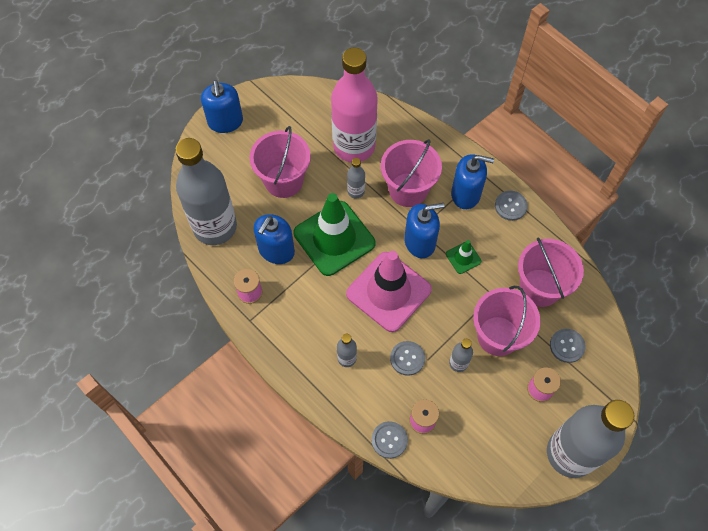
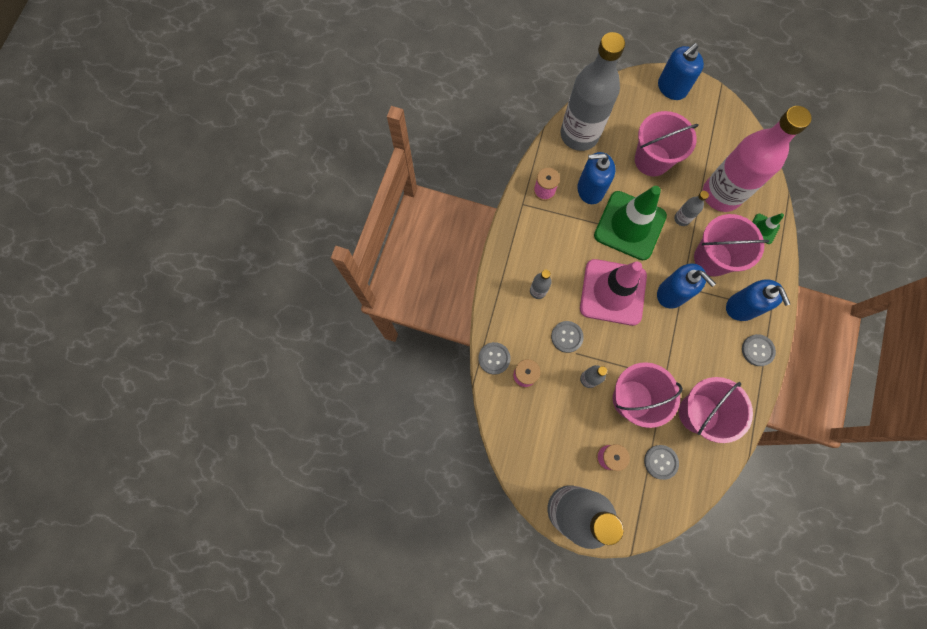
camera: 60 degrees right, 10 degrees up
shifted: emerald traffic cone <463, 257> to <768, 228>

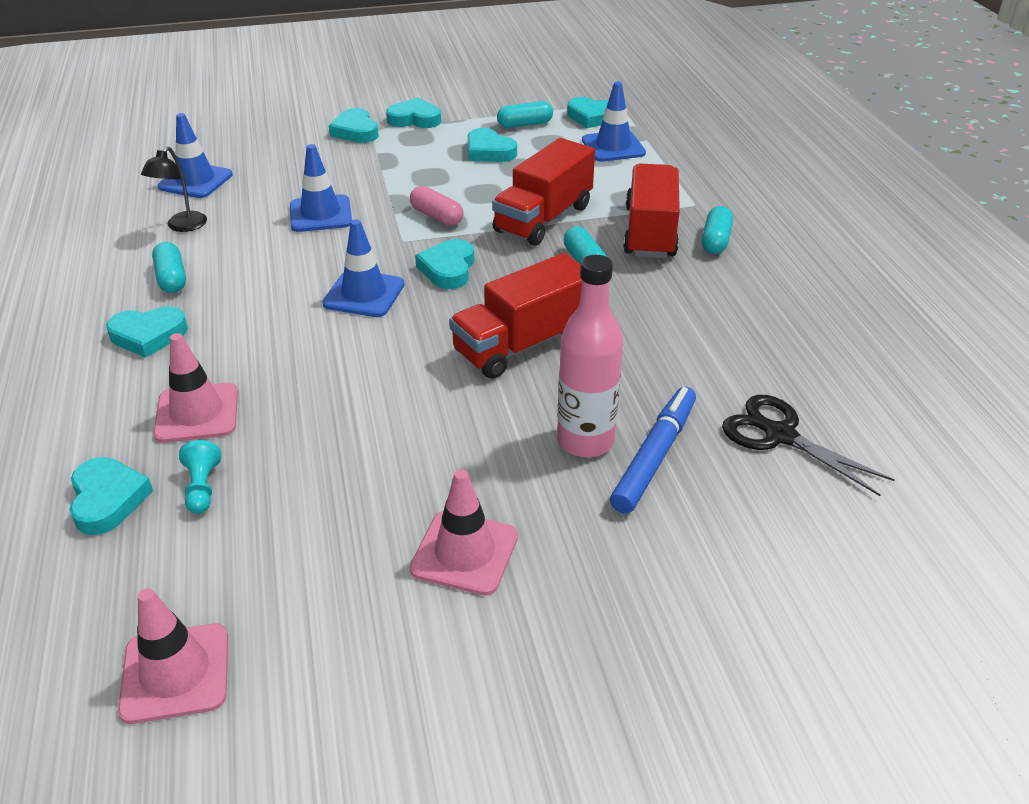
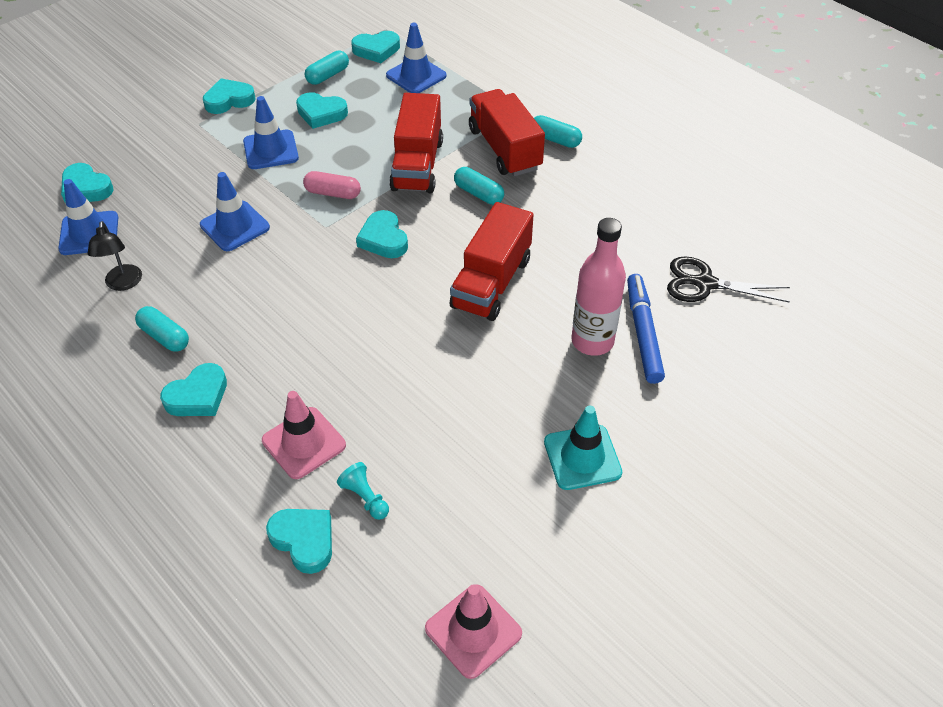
camera: 30 degrees left, 10 degrees up
shifted: cobalt traffic cone <363, 268> to <271, 132>; teal heart <354, 125> to <87, 182>
repainted: rose-pink traffic cone <464, 532> to teal traffic cone <583, 448>
rotated: teal pill <717, 230> = <558, 131> 45 degrees counterclockwise

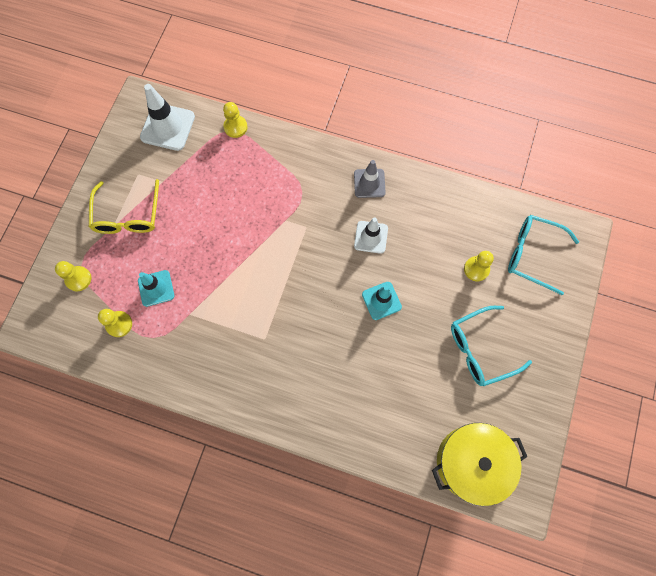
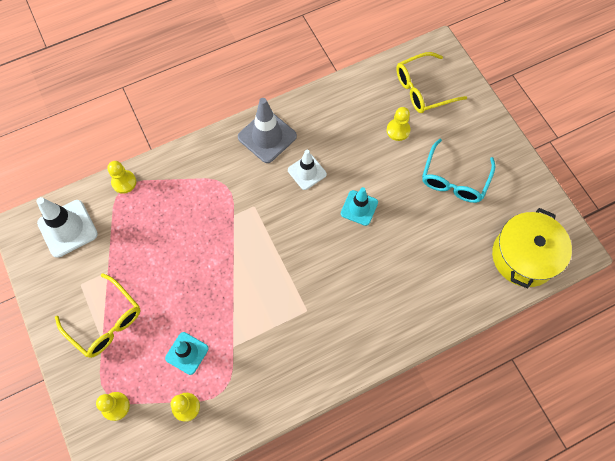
camera: 45 degrees left, 5 degrees down
repainted: teal eyeglasses <543, 255> to yellow eyeglasses <431, 82>
scaled: gray traffic cone <370, 179> = <267, 130> x1.53

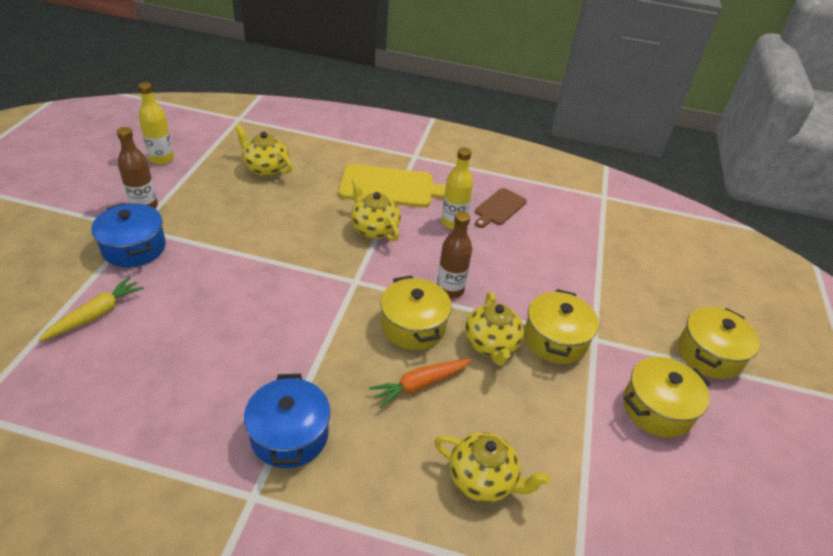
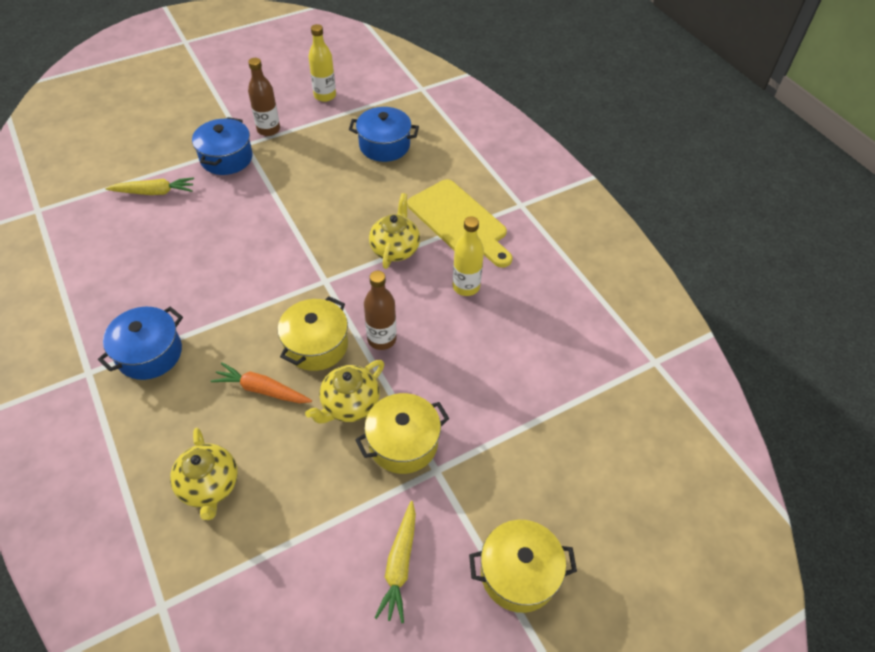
camera: 50 degrees right, 10 degrees up
gone: russet chopping board <501, 208>
swapped: yellow tea pot <263, 151> to cobalt cooking pot <384, 134>; yellow cooking pot <667, 397> to yellow carrot <395, 562>

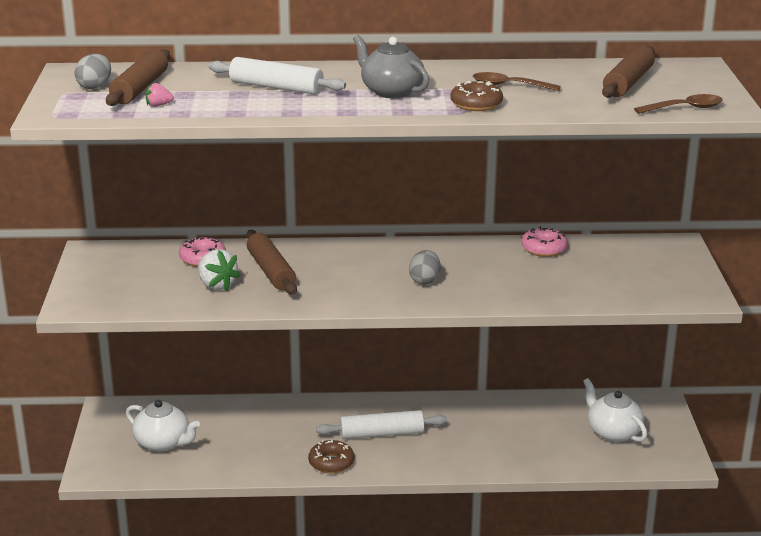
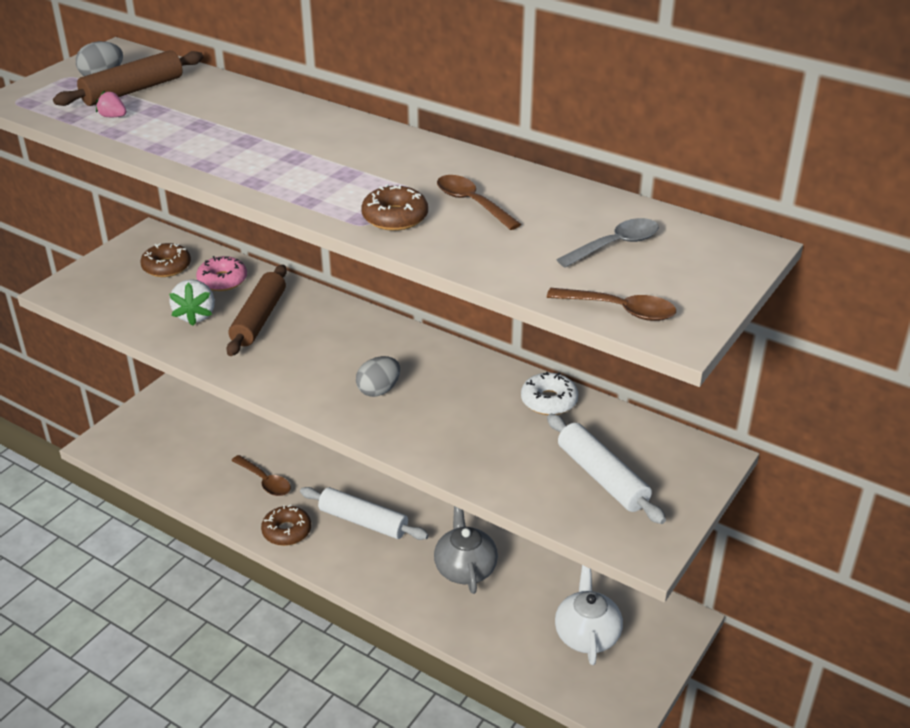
camera: 35 degrees right, 10 degrees up
gone: pure white tea pot <163, 426>
new: russet glazed donut <165, 260>; russet tablespoon <261, 475>
shifted: pure white rolling pin <277, 76> to <606, 469>; gray tea pot <391, 66> to <466, 550>
swapped: russet rolling pin <628, 72> to gray tablespoon <608, 243>
repainted: rose-pink glazed donut <544, 241> to pure white glazed donut <549, 393>

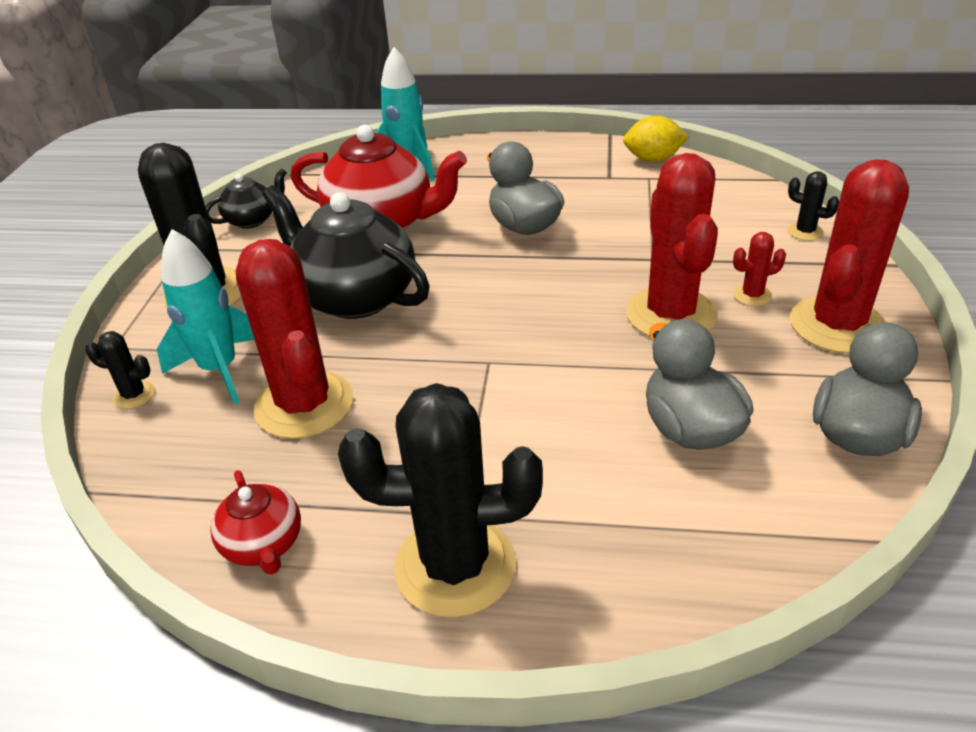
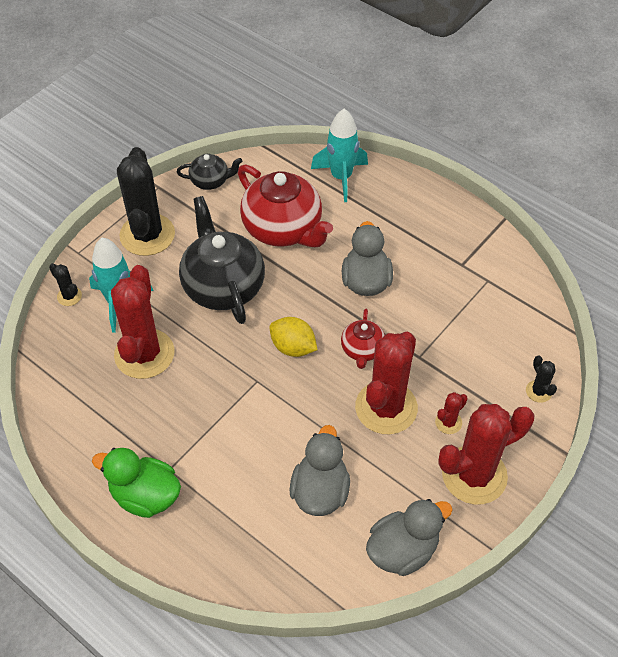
camera: 30 degrees right, 15 degrees up
shifted: scarlet tea pot <255, 522> to <363, 339>; yellow toy lemon <655, 139> to <293, 337>
swapped: jet-black prickly plant <440, 500> to emerald duck <136, 483>
rotated: scarlet prickly plant <759, 269> = <451, 413> 60 degrees counterclockwise

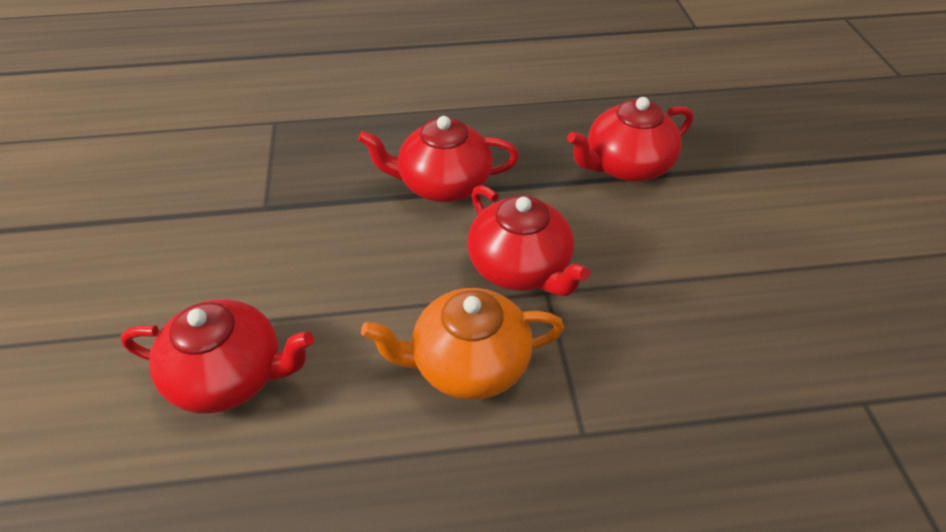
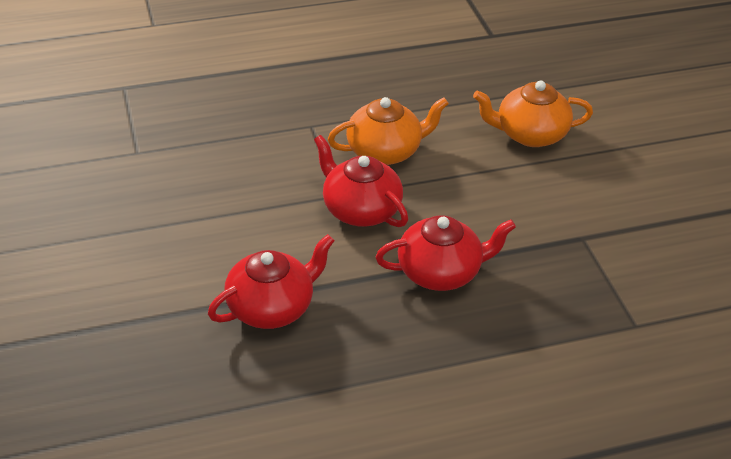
camera: 170 degrees right, 5 degrees down
repainted: scarlet tea pot <217, 356> to bright orange tea pot <533, 113>

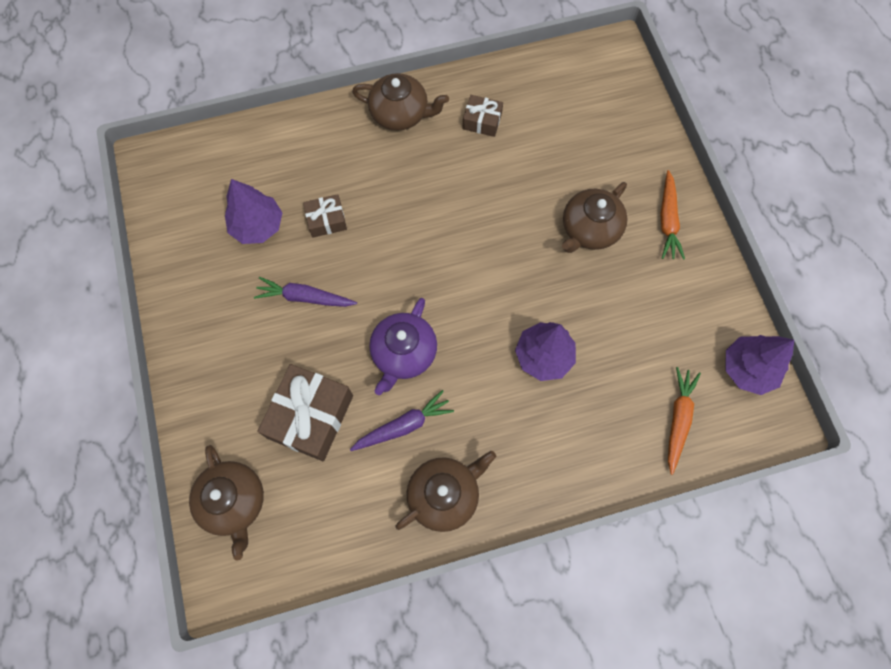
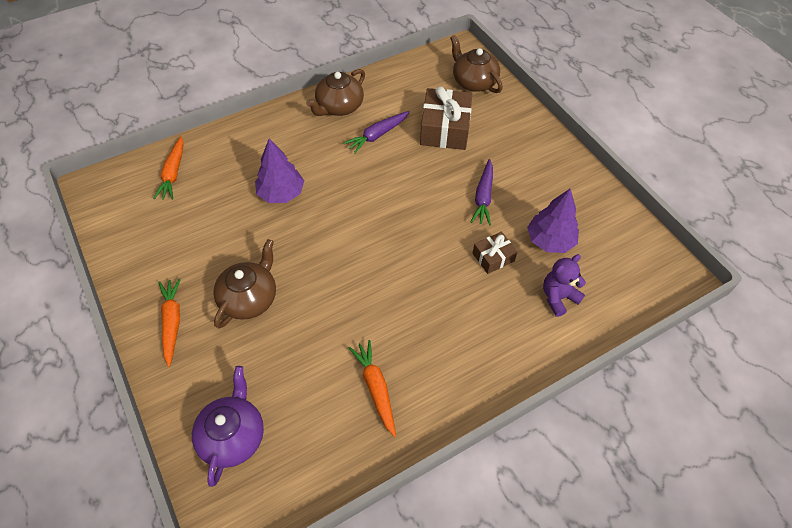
camera: 165 degrees right, 15 degrees down
gone: russet tea pot <400, 102>; purple fir tree <759, 365>
new: purple stuffed bear <564, 285>
shifted: purple tea pot <403, 346> to <228, 426>
swapped: russet present <483, 116> to bright orange carrot <372, 388>
rotated: purple carrot <305, 292> = <482, 192> 105 degrees clockwise

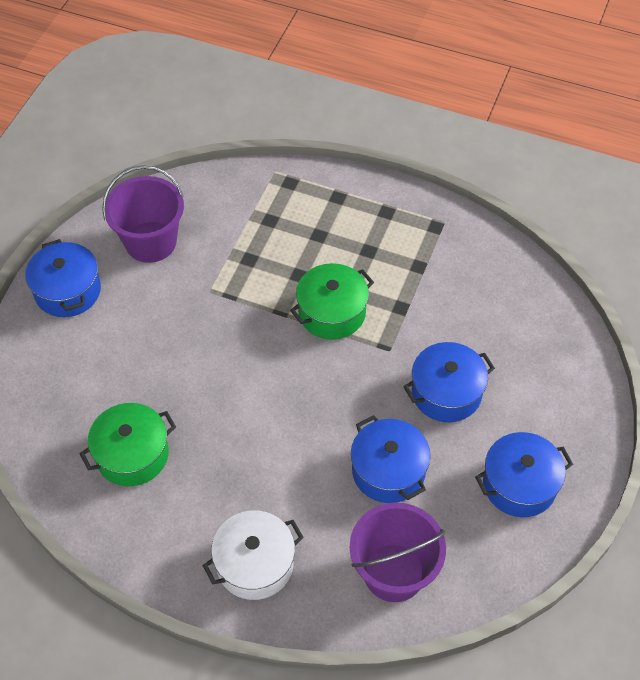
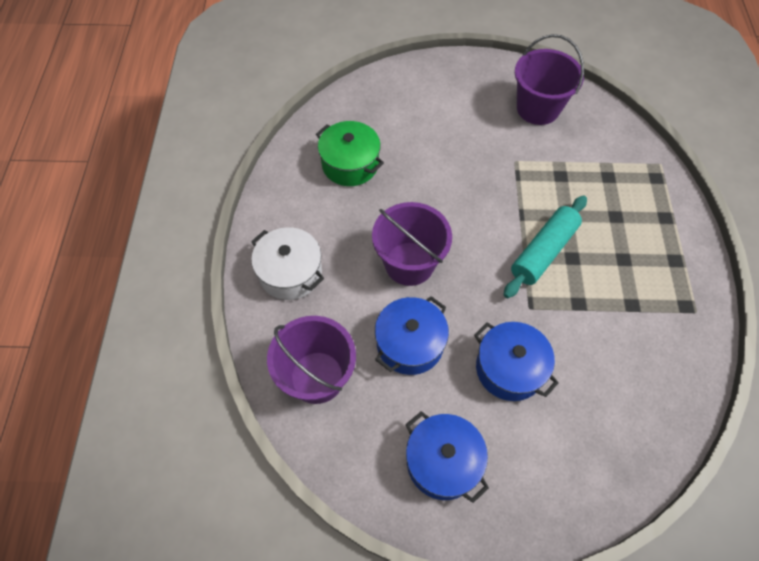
camera: 70 degrees right, 5 degrees up
gone: cobalt cooking pot <63, 278>
new: purple bucket <412, 244>
swapped: emerald cooking pot <332, 301> to teal rolling pin <545, 247>

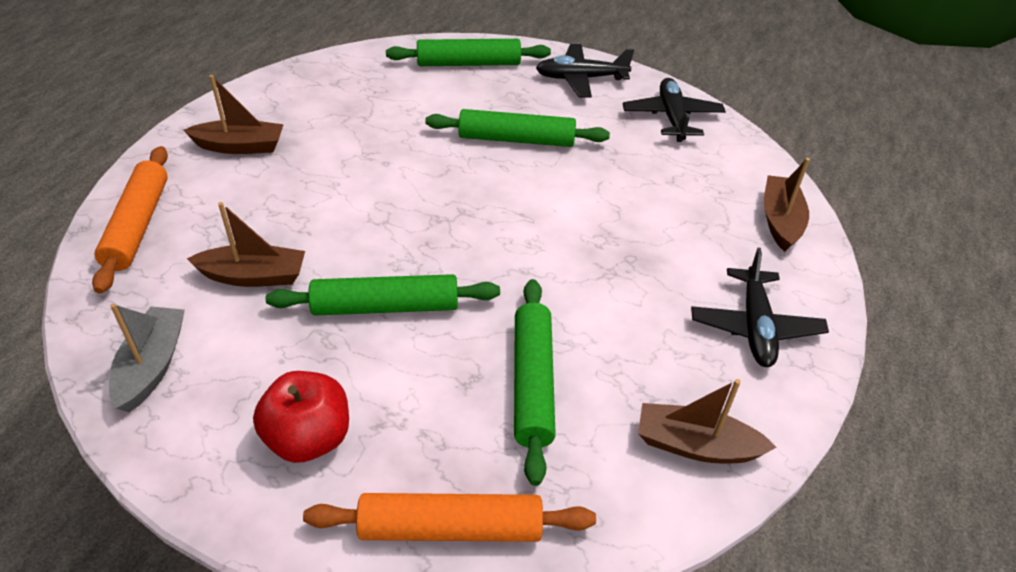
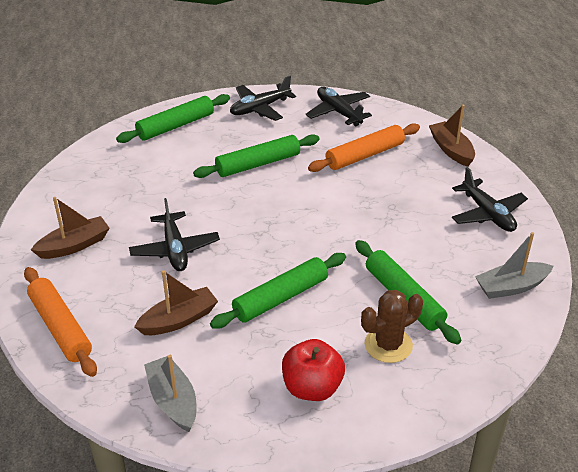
camera: 30 degrees left, 5 degrees down
new: jet-black aeroplane <174, 234>; russet prickly plant <392, 326>
shifted: bright orange rolling pin <449, 517> to <364, 147>
repainted: russet toy boat <707, 421> to gray toy boat <514, 265>

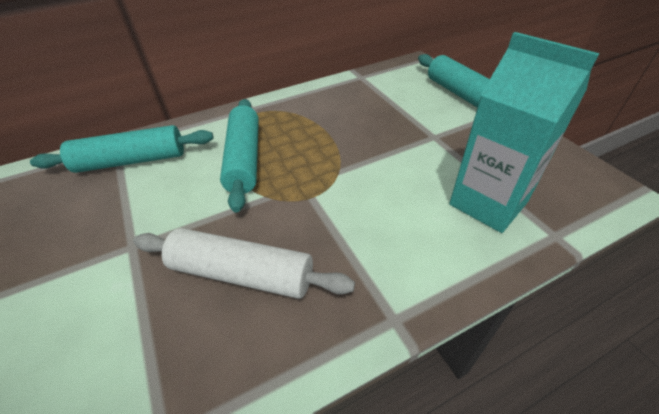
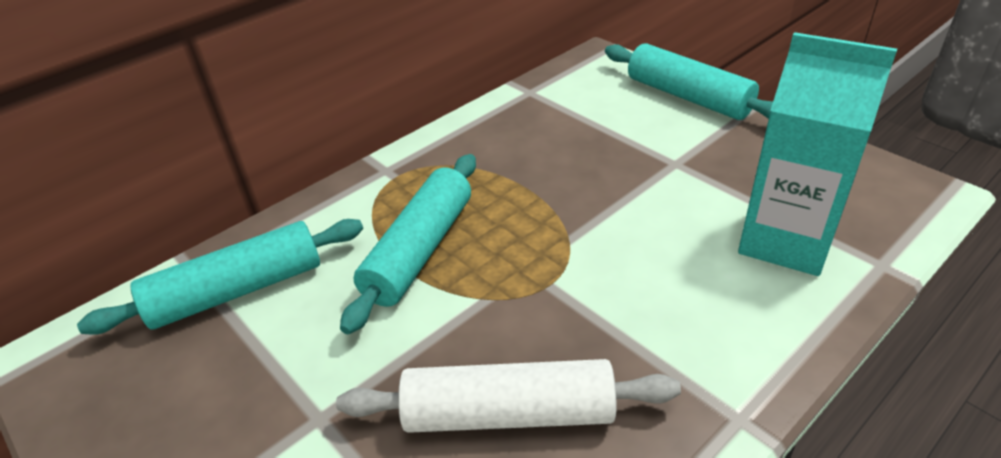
camera: 15 degrees left, 5 degrees down
rotated: teal rolling pin <239, 155> = <408, 244> 45 degrees clockwise

